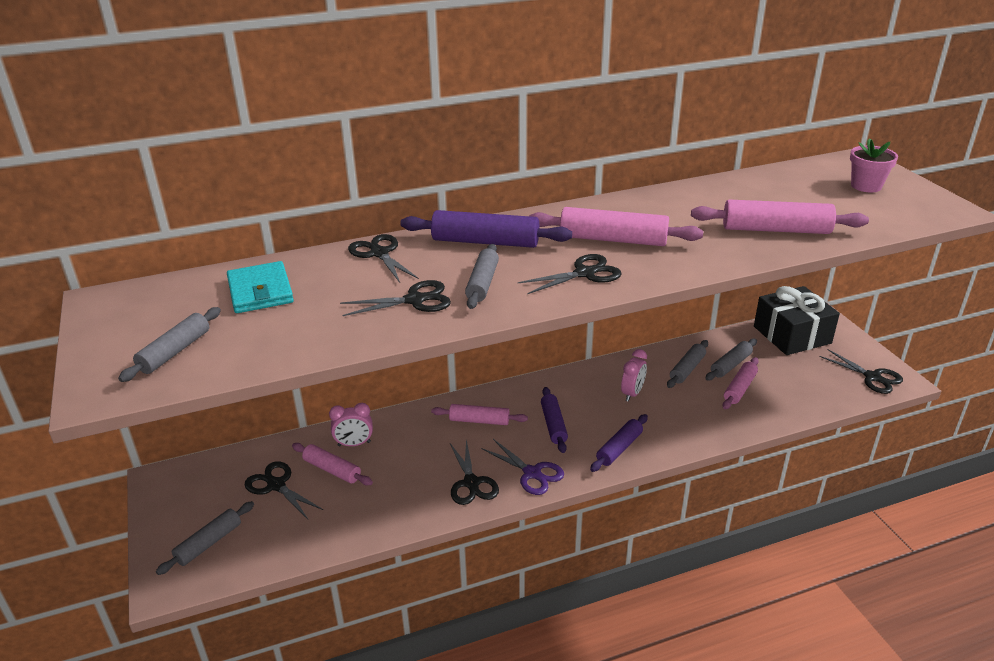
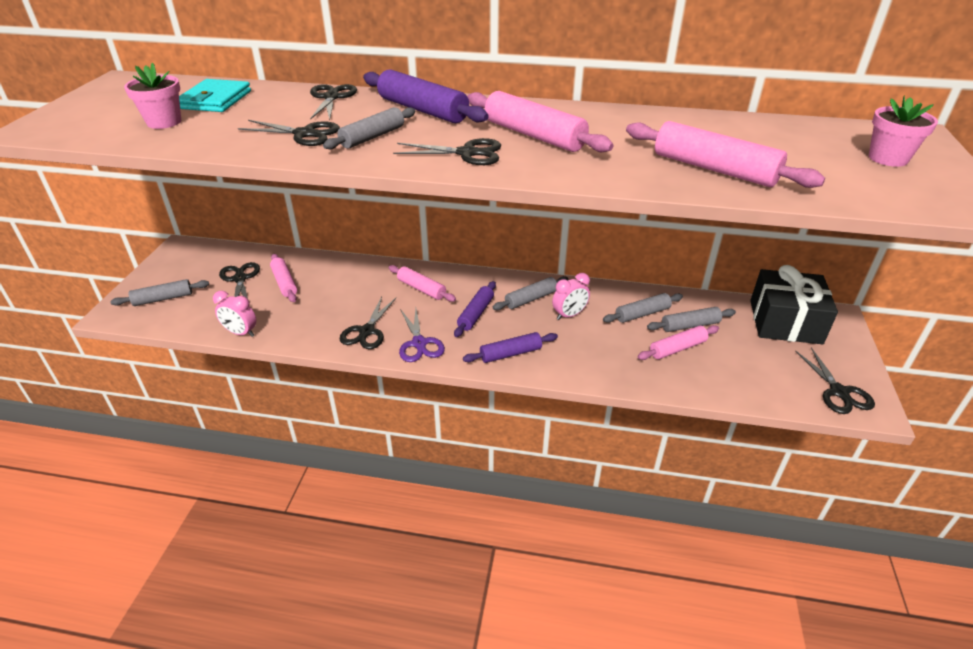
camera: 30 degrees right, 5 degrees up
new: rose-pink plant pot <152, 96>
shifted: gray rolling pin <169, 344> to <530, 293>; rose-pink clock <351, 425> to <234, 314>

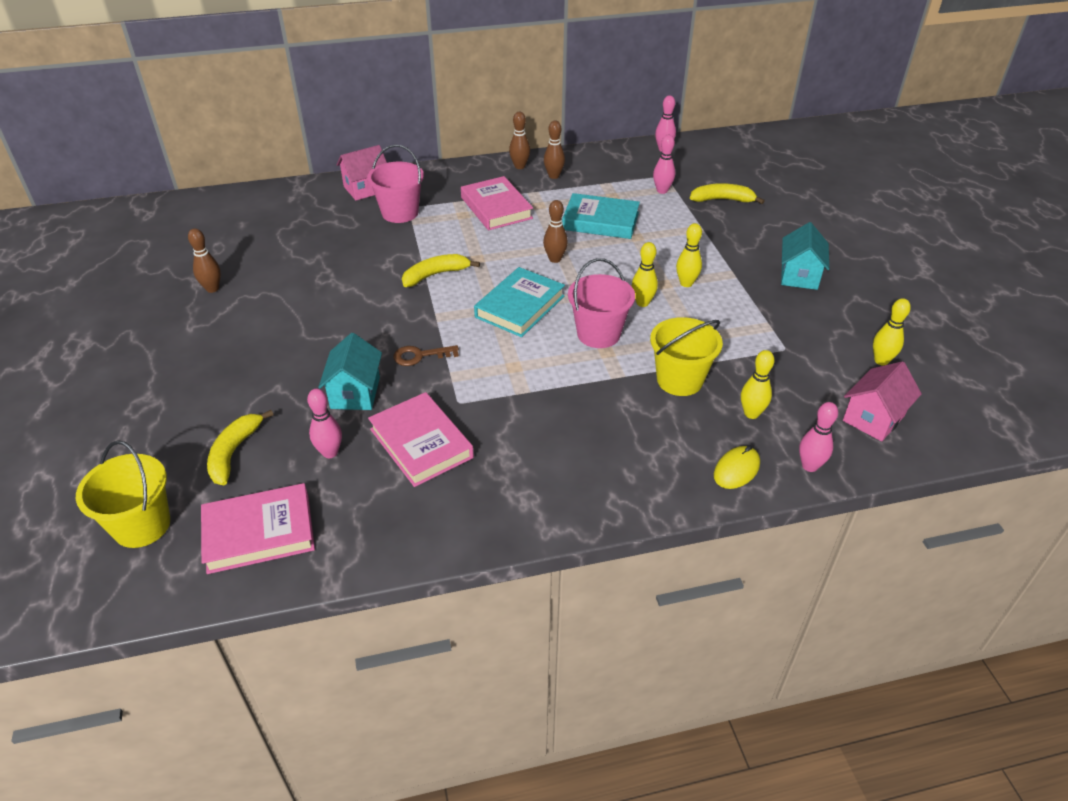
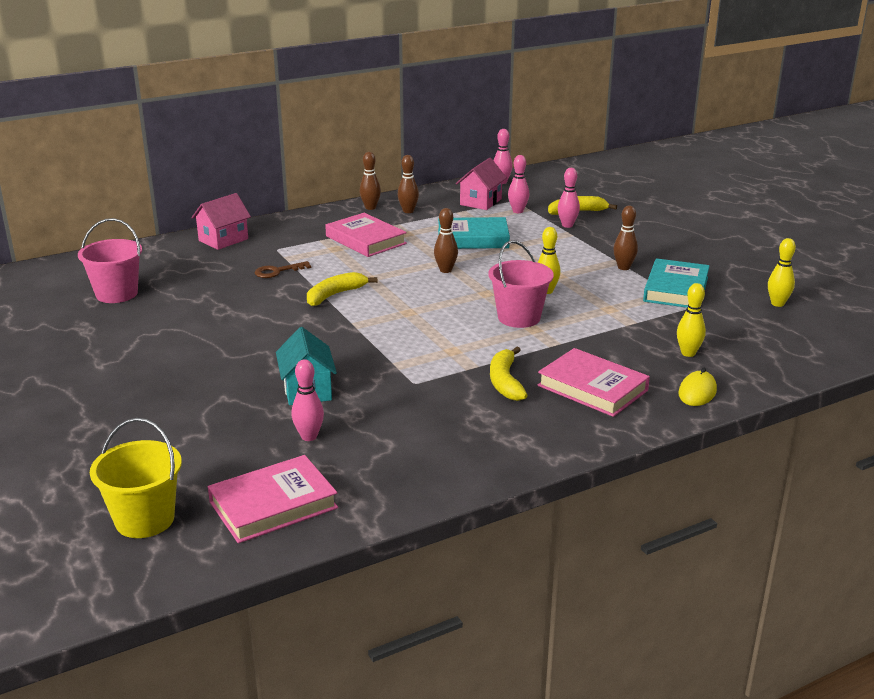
camera: 15 degrees left, 15 degrees down
gone: yellow bucket <686, 356>; yellow skittle <689, 255>; teal house <805, 256>
shifted: russet skittle <204, 260> to <625, 238>; yellow toy banana <240, 447> to <509, 374>; rose-pink bucket <395, 183> to <110, 260>; rose-pink book <421, 439> to <594, 382>; russet latchkey <426, 355> to <283, 269>; teal book <519, 302> to <676, 283>; rose-pink skittle <818, 437> to <569, 198>; rose-pink house <882, 401> to <481, 183>

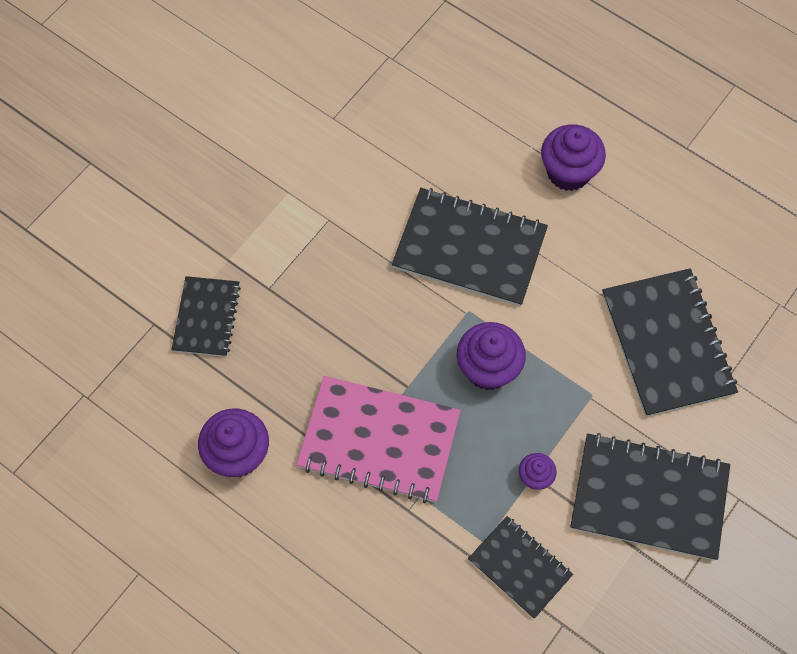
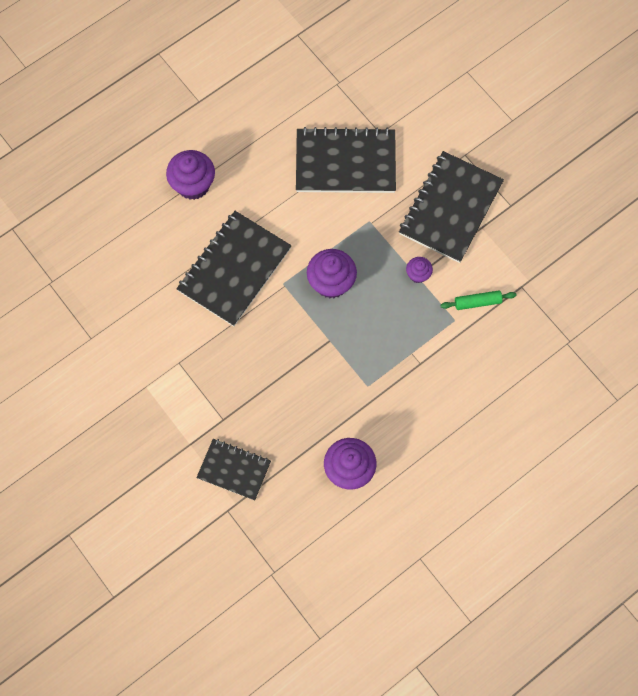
camera: 75 degrees left, 5 degrees up
gone: rose-pink notebook <378, 439>
swapped: jet-black notebook <520, 567> to emerald rolling pin <479, 300>

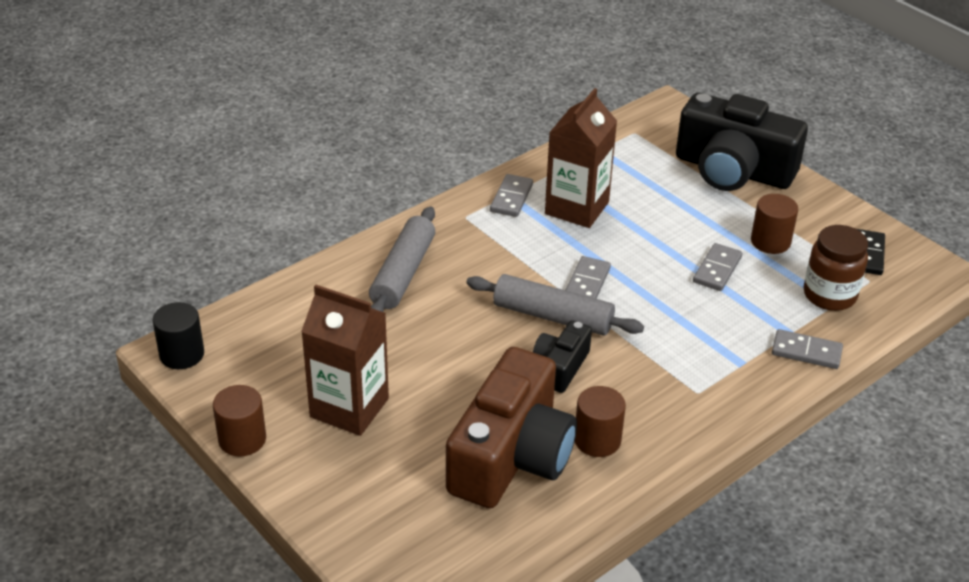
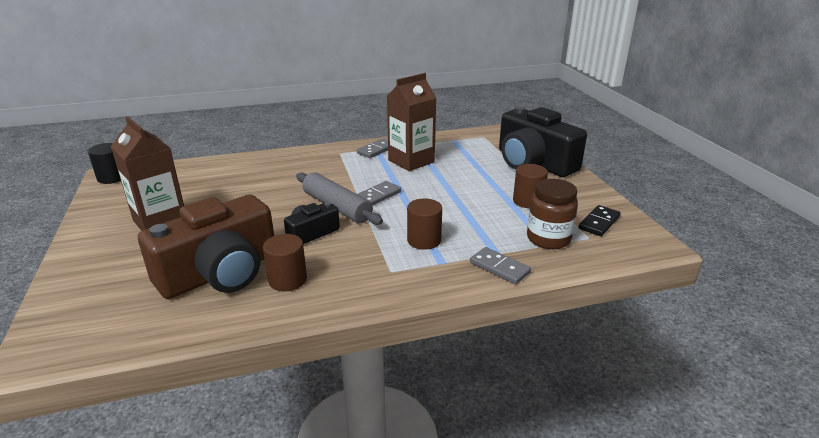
camera: 25 degrees right, 10 degrees down
gone: gray rolling pin <402, 259>; gray domino <717, 267>
shifted: russet cylinder shape <239, 421> to <424, 224>

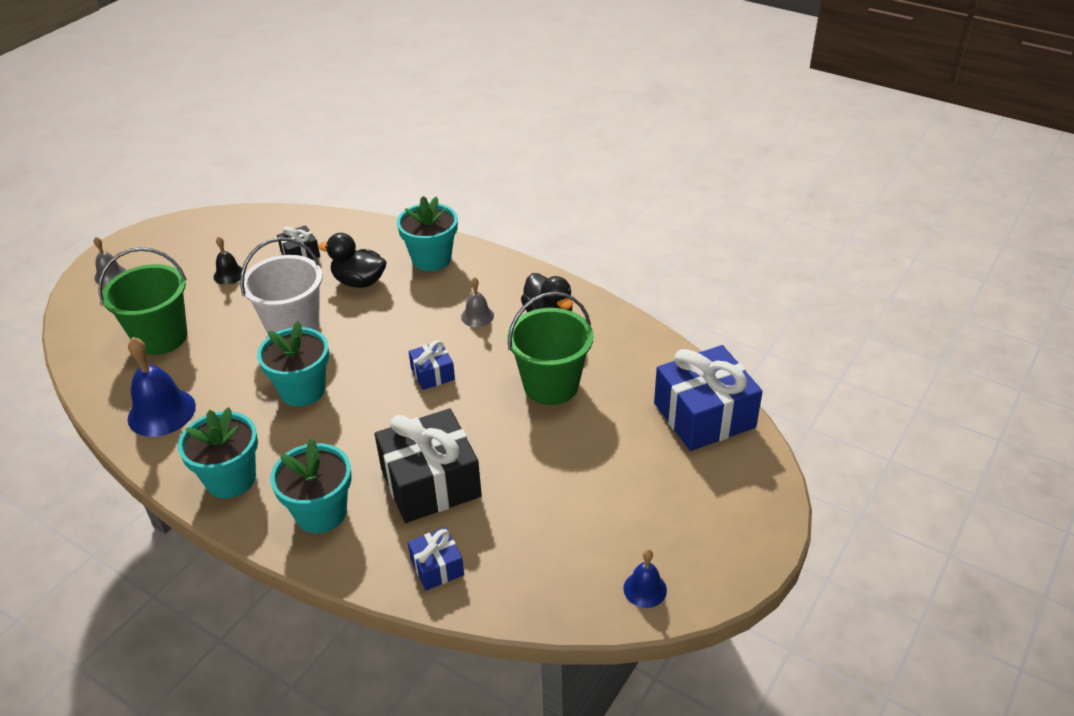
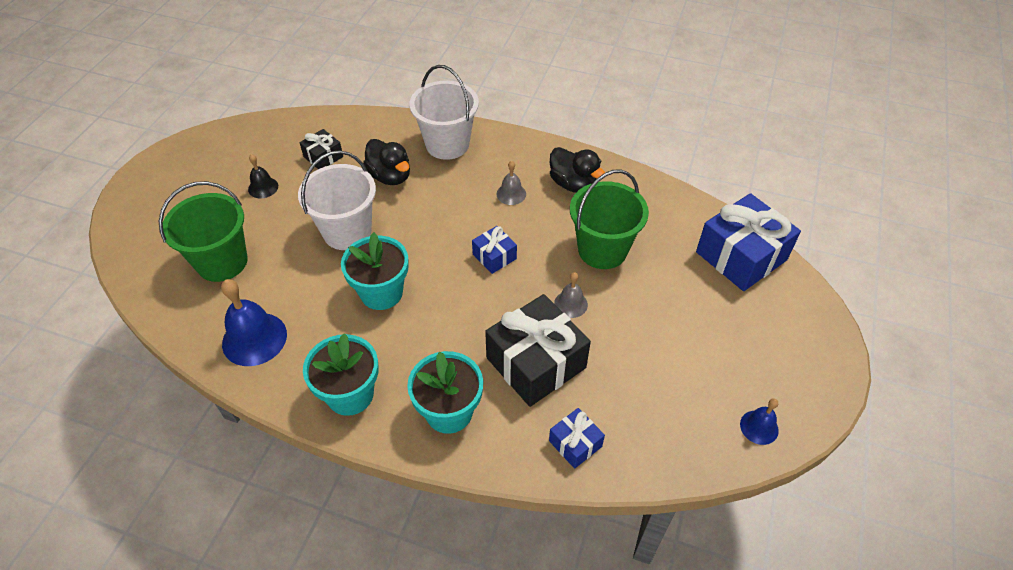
camera: 15 degrees left, 10 degrees up
shifted: gray bell <110, 261> to <571, 295>
swapped: teal plant pot <427, 233> to pure white bucket <444, 112>
rotated: jet-black duck <352, 260> = <386, 162> 135 degrees counterclockwise

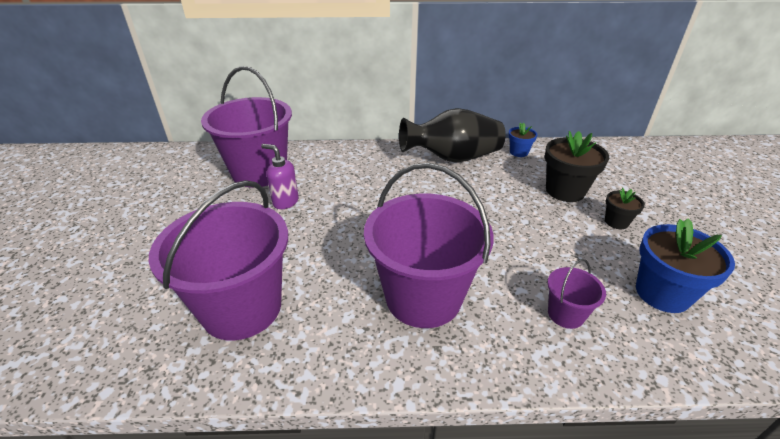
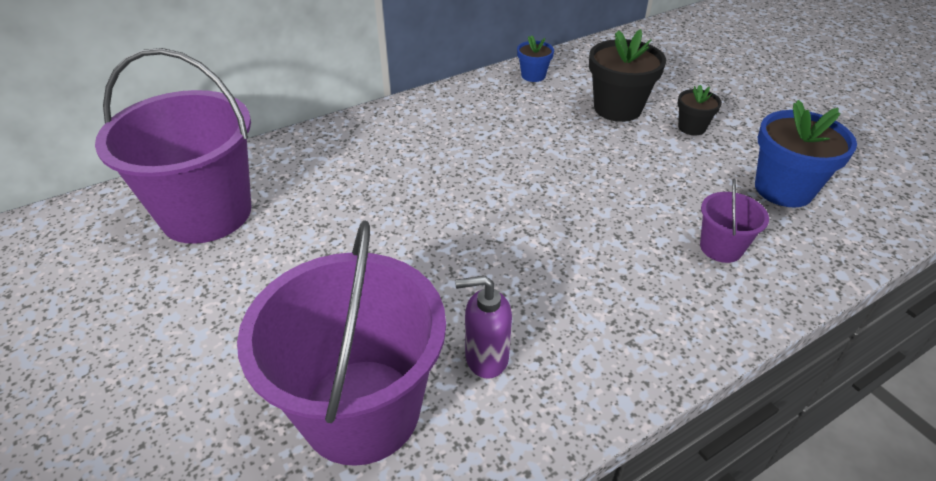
camera: 30 degrees left, 5 degrees up
gone: purple bucket <429, 245>; jet-black vase <452, 135>
shifted: purple pump bottle <280, 176> to <483, 327>

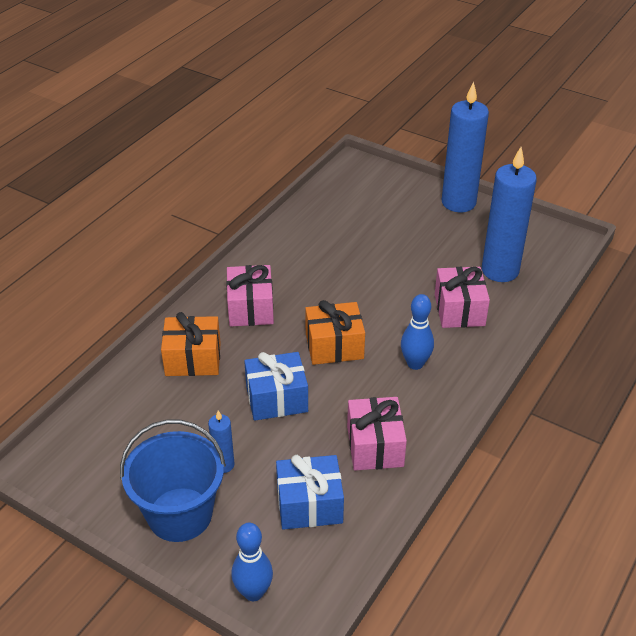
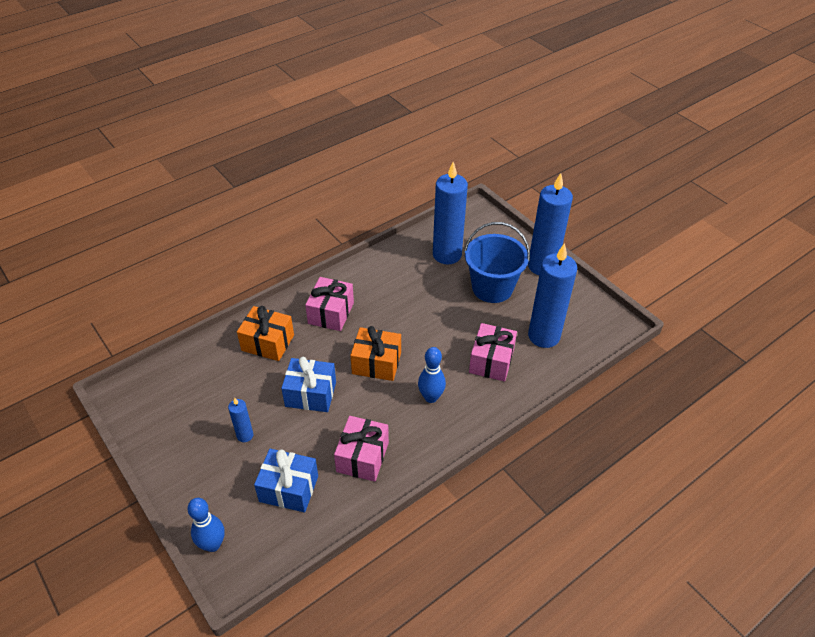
camera: 20 degrees right, 5 degrees up
new: cobalt candle <450, 213>
shifted: cobalt bucket <173, 481> to <497, 262>

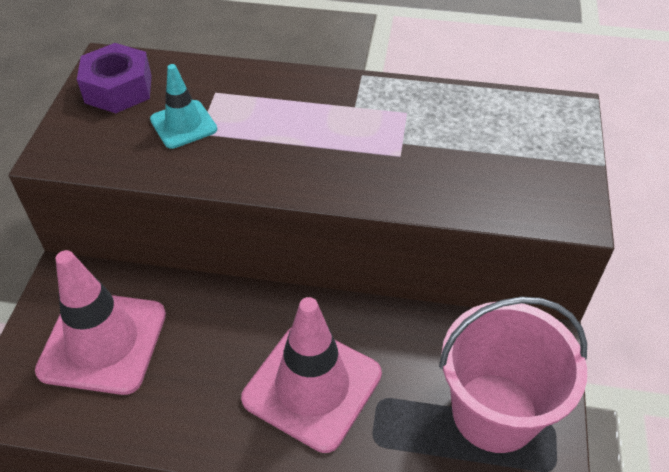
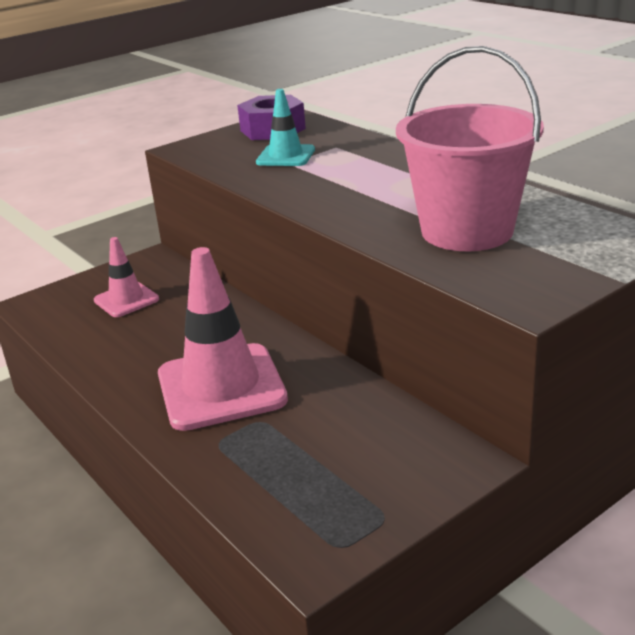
camera: 45 degrees right, 20 degrees down
shifted: rose-pink bucket <513, 375> to <470, 148>
scaled: rose-pink traffic cone <100, 322> = <126, 277> x0.54

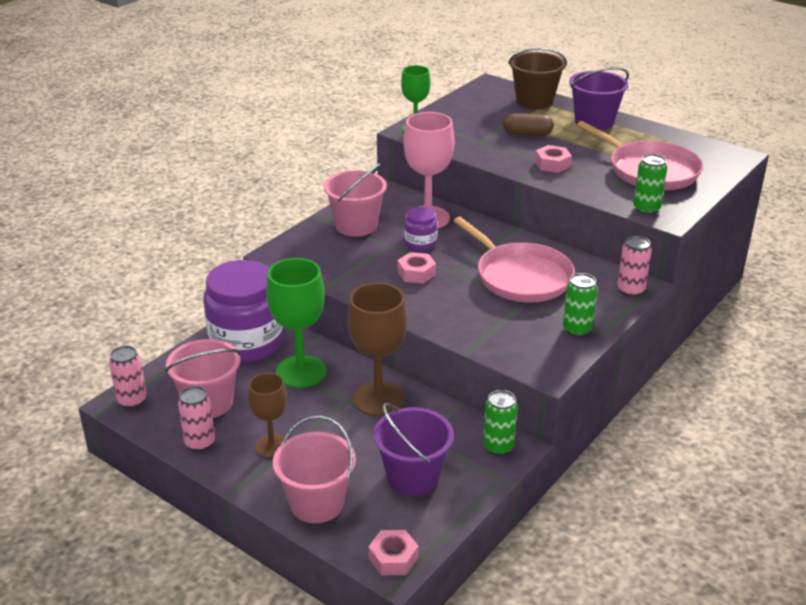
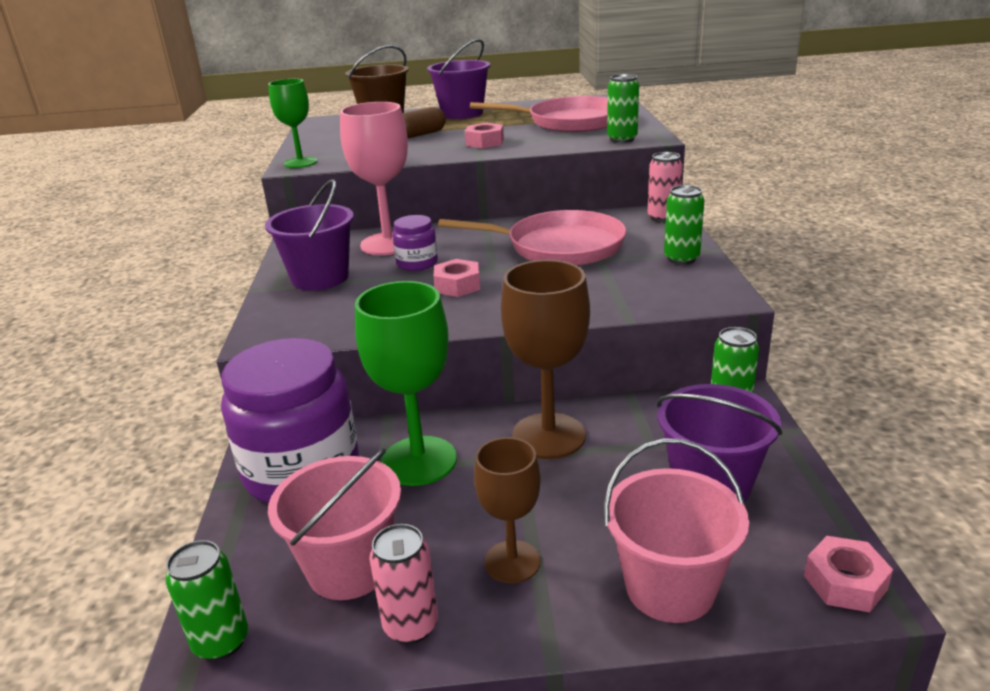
camera: 40 degrees left, 5 degrees down
repainted: rose-pink can <128, 377> to emerald can <206, 600>; rose-pink bucket <355, 200> to purple bucket <309, 235>

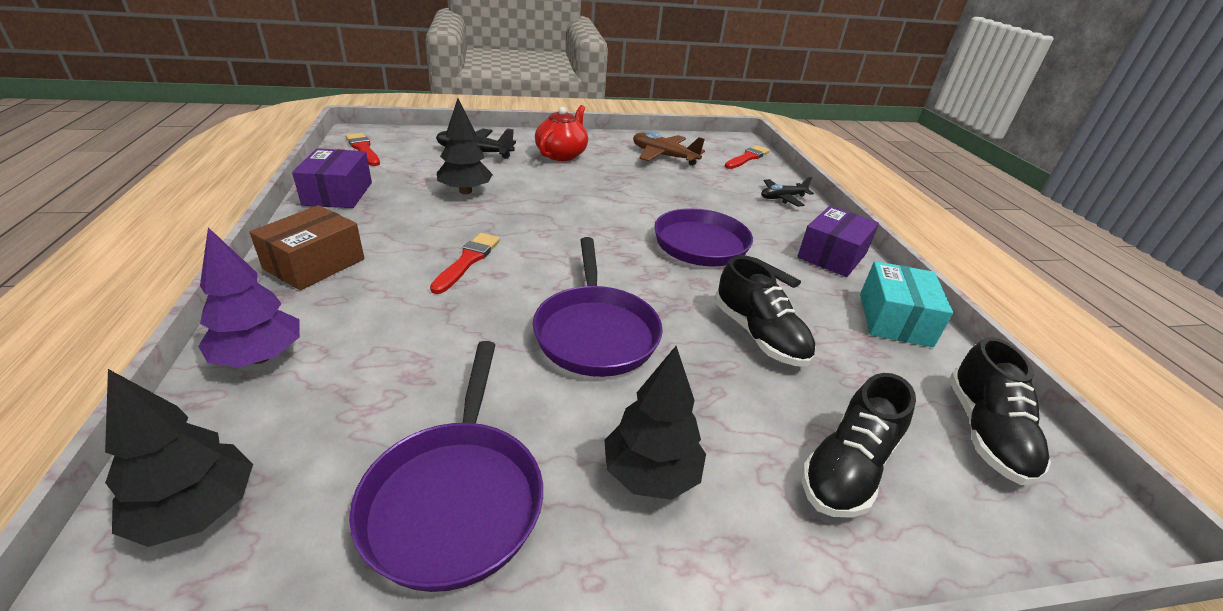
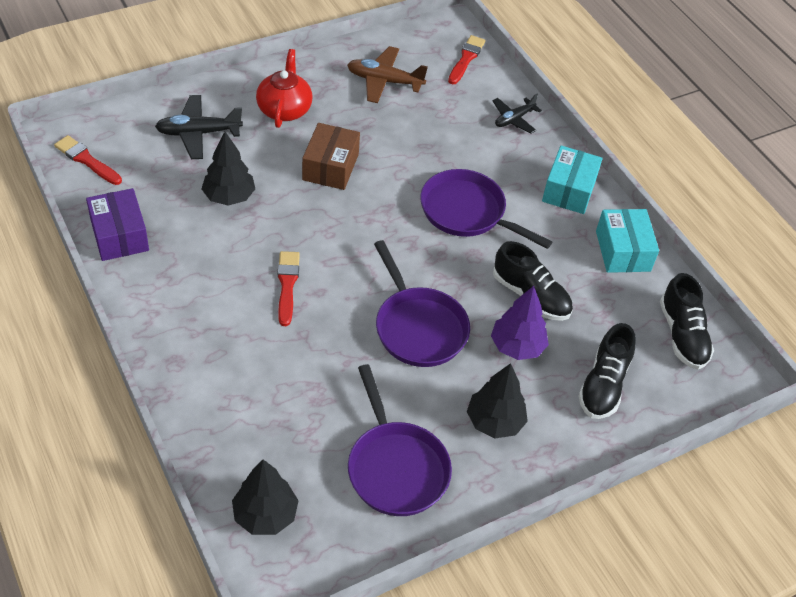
camera: 20 degrees left, 15 degrees up
shifted: purple fir tree <249, 297> to <520, 323>; russet package <306, 247> to <331, 156>
repainted: purple package <838, 241> to teal package <572, 179>

